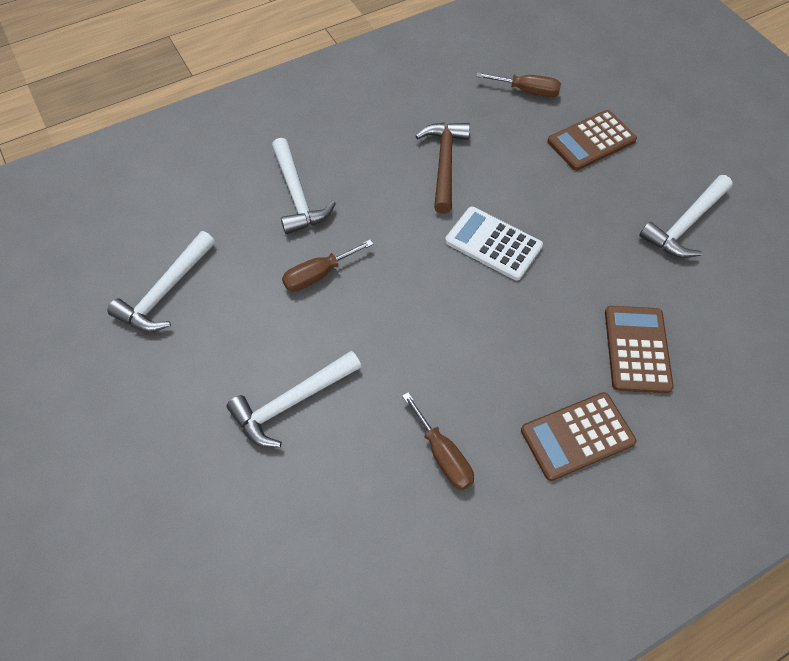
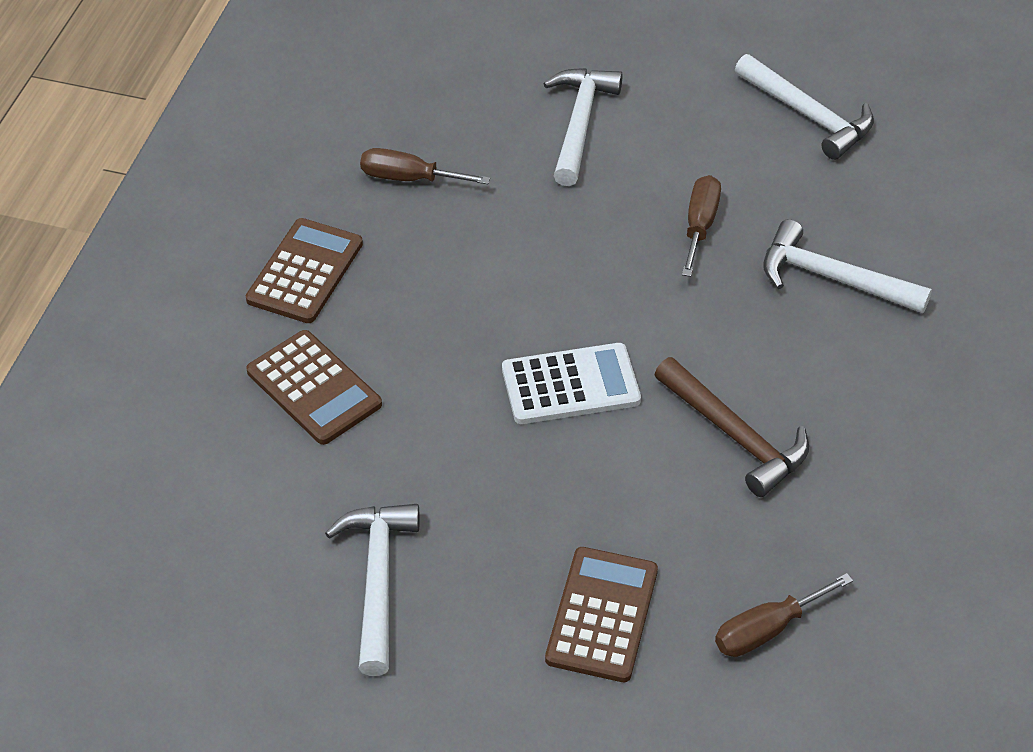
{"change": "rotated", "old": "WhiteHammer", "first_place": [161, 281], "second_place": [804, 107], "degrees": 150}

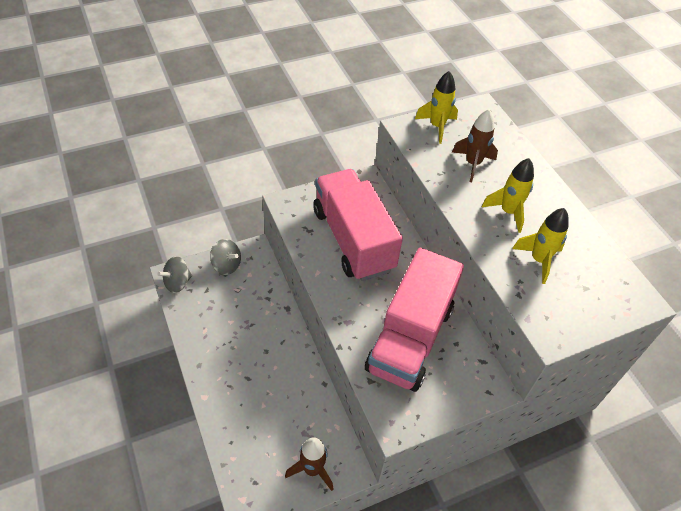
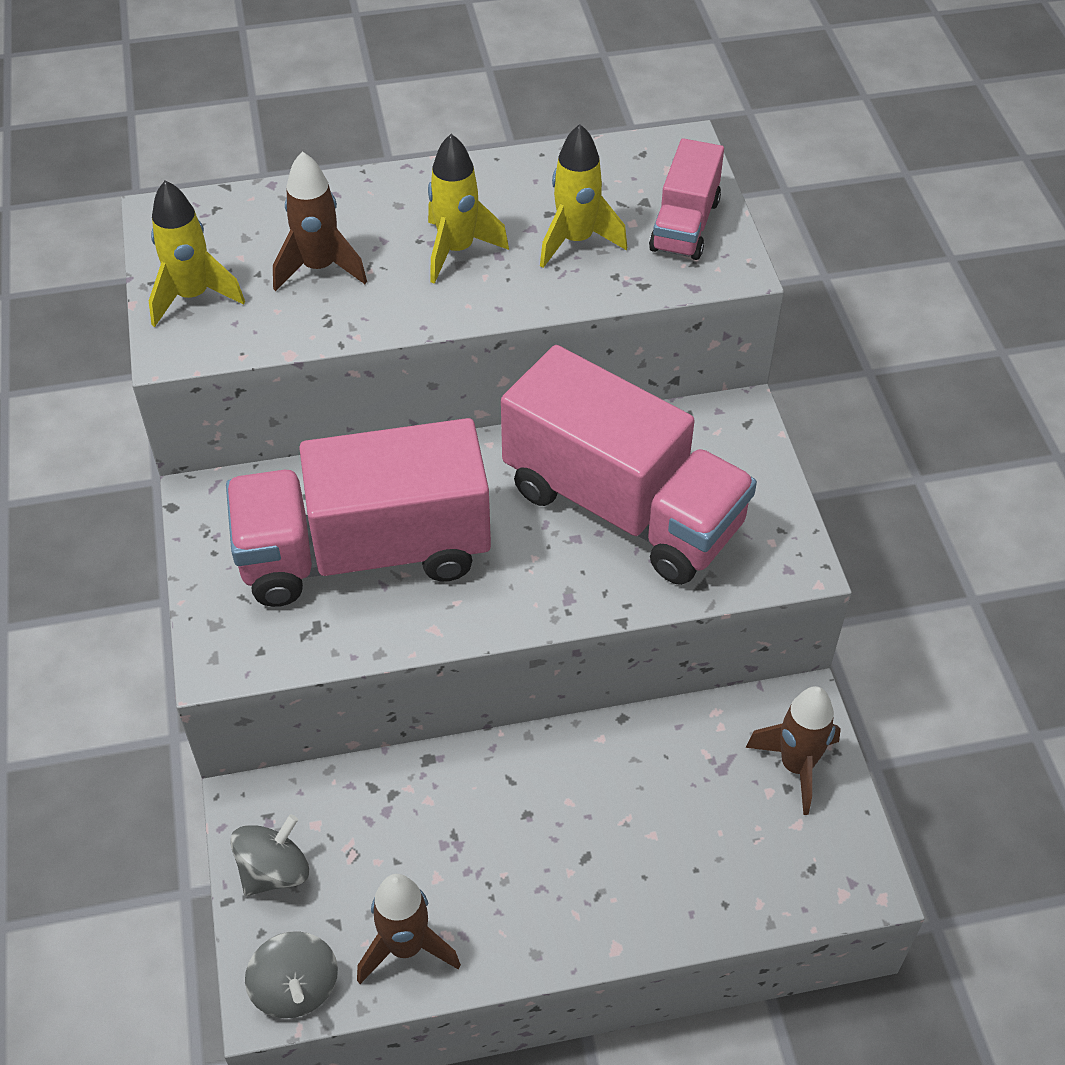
{"change": "new", "new": "BrownRocket", "second_place": [409, 929]}
{"change": "new", "new": "PinkTruck", "second_place": [686, 199]}

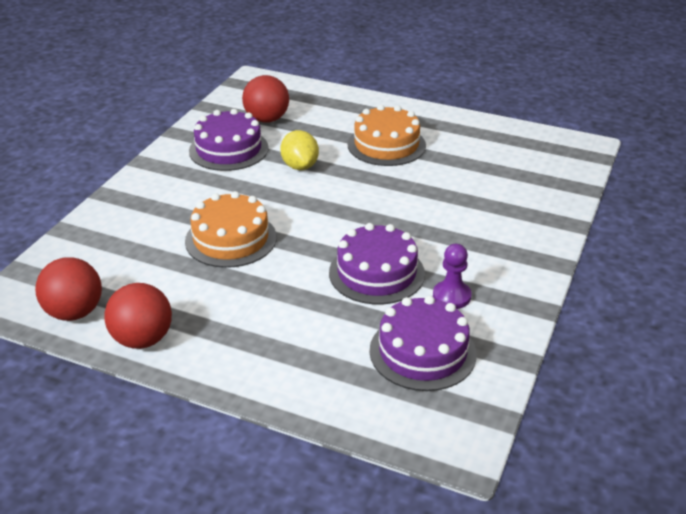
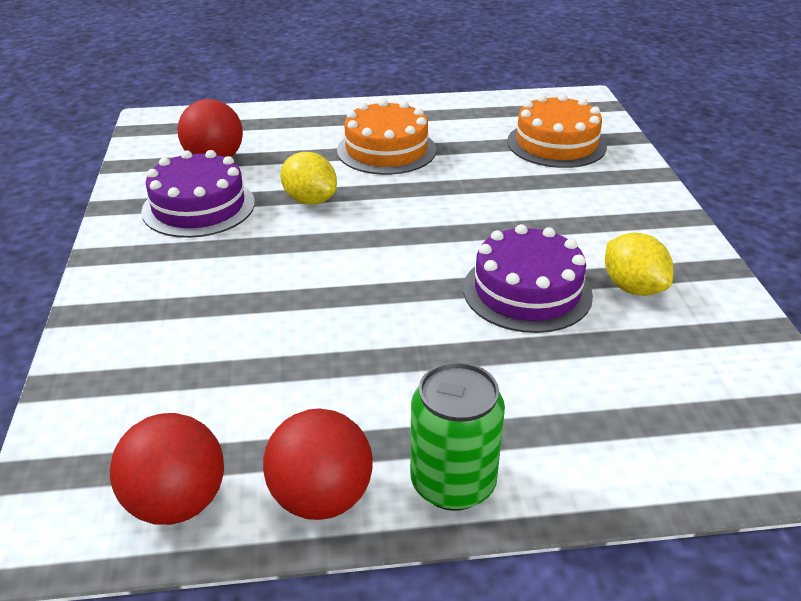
{"change": "gone", "old": "PurpleCake", "first_place": [423, 343]}
{"change": "new", "new": "GreenCan", "second_place": [457, 436]}
{"change": "shifted", "old": "OrangeCake", "first_place": [231, 229], "second_place": [557, 131]}
{"change": "swapped", "old": "PurplePawn", "new": "YellowLemon", "first_place": [452, 276], "second_place": [639, 264]}

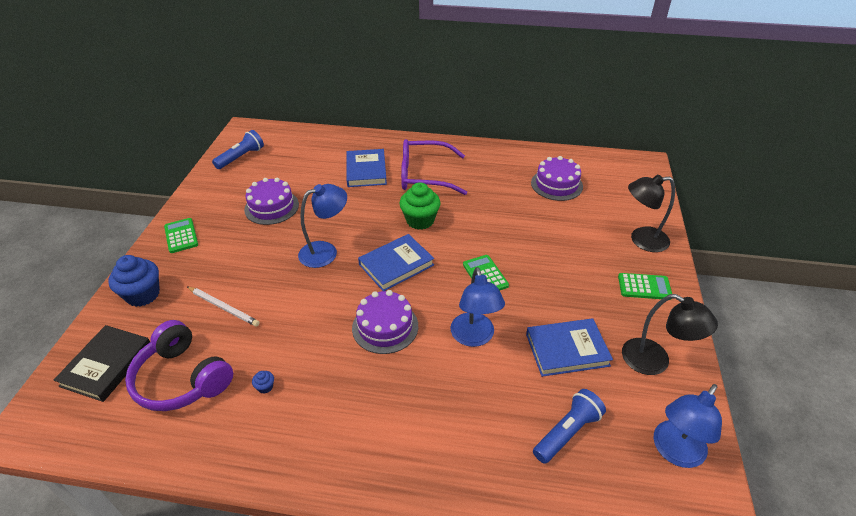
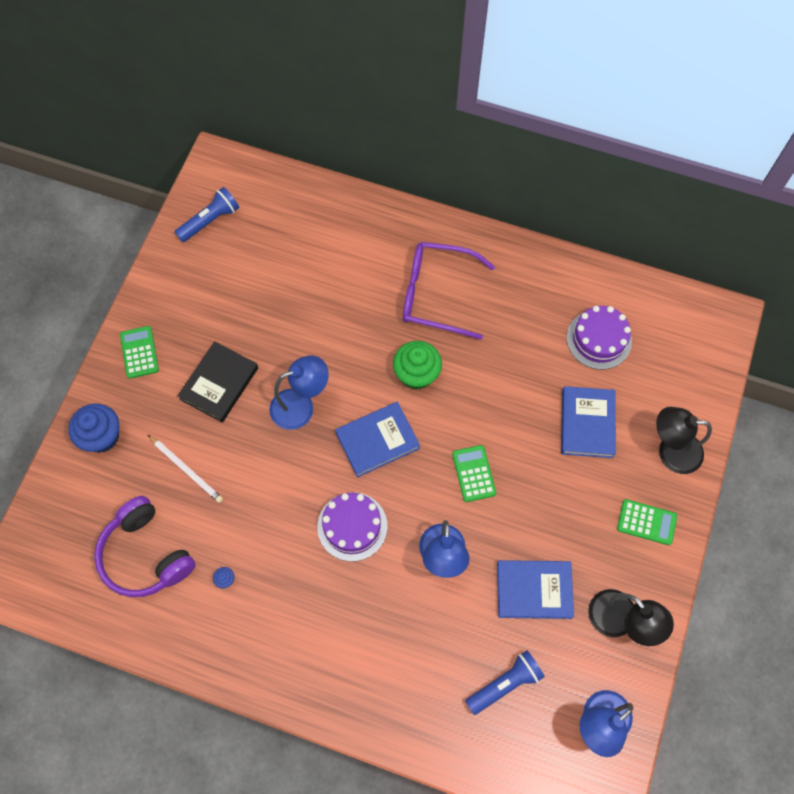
{"change": "gone", "old": "PurpleCake", "first_place": [271, 201]}
{"change": "shifted", "old": "BlackBook", "first_place": [102, 363], "second_place": [218, 382]}
{"change": "shifted", "old": "BlueBook", "first_place": [367, 168], "second_place": [588, 422]}

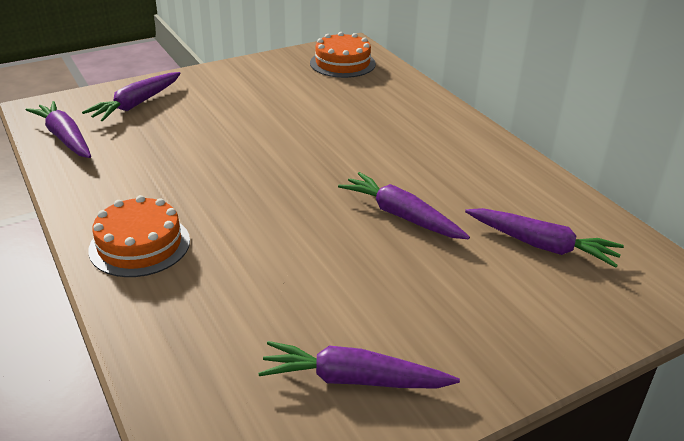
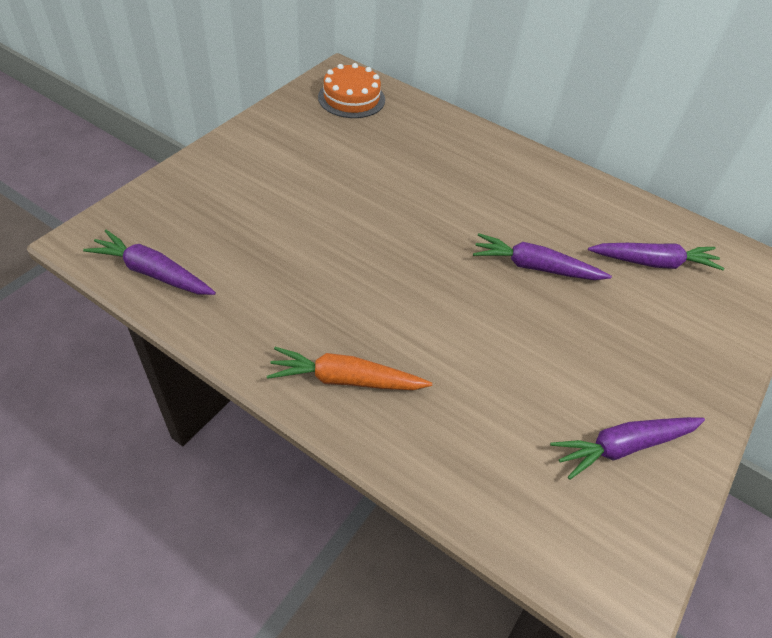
{"change": "gone", "old": "PurpleCarrot", "first_place": [131, 96]}
{"change": "swapped", "old": "OrangeCake", "new": "OrangeCarrot", "first_place": [139, 236], "second_place": [349, 368]}

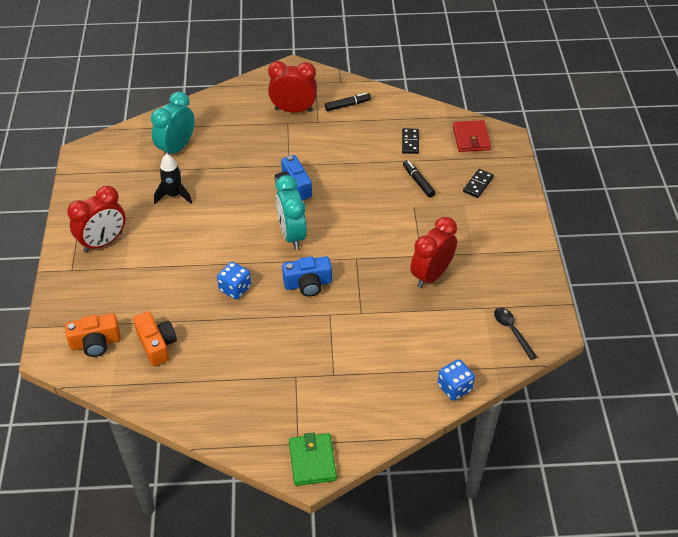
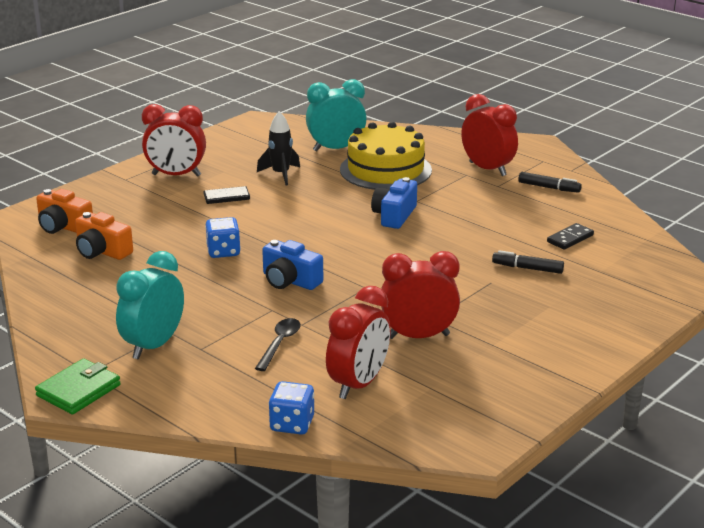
{"change": "gone", "old": "RedWallet", "first_place": [472, 136]}
{"change": "new", "new": "RedClock", "second_place": [358, 342]}
{"change": "new", "new": "YellowCake", "second_place": [386, 156]}
{"change": "shifted", "old": "TurquoiseClock", "first_place": [291, 212], "second_place": [150, 305]}
{"change": "shifted", "old": "BlackDomino", "first_place": [478, 183], "second_place": [227, 195]}
{"change": "shifted", "old": "BlackSpoon", "first_place": [515, 333], "second_place": [277, 344]}
{"change": "rotated", "old": "OrangeCamera", "first_place": [155, 338], "second_place": [104, 236], "degrees": 105}
{"change": "rotated", "old": "BlackMarker", "first_place": [419, 179], "second_place": [528, 262], "degrees": -90}

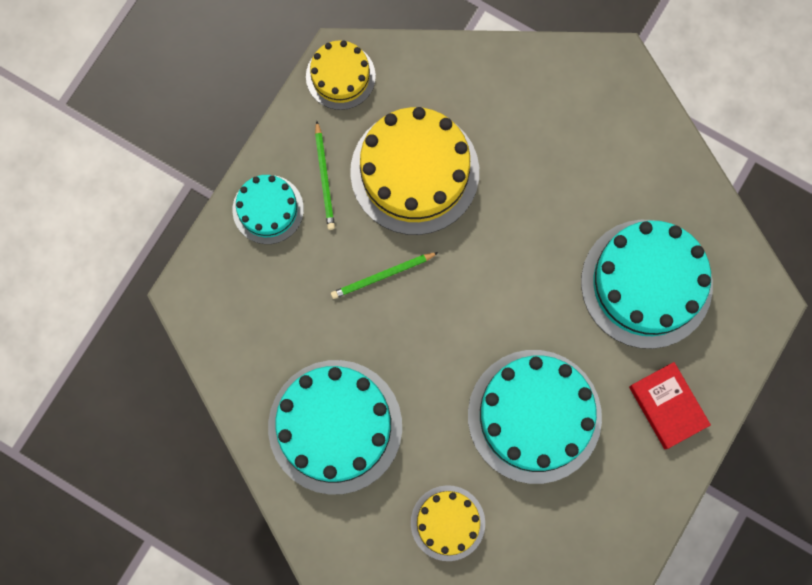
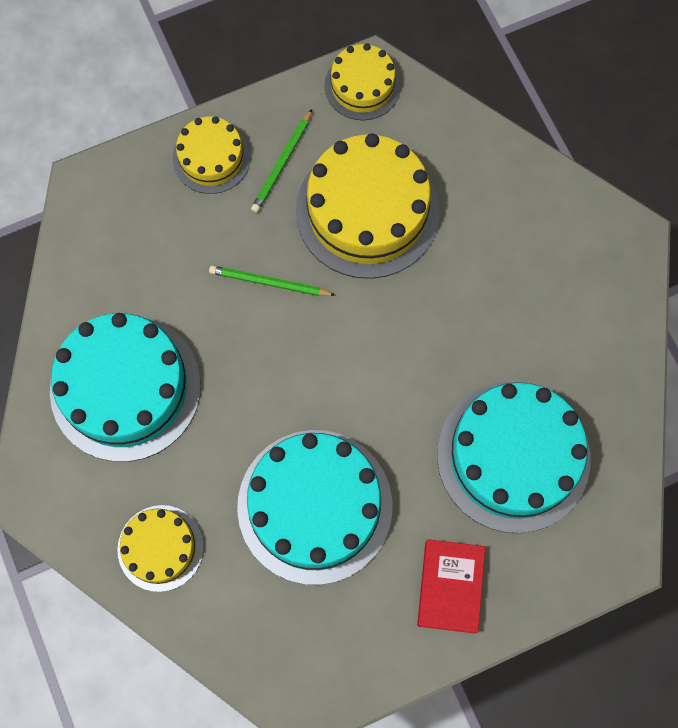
{"change": "repainted", "old": "TurquoiseCake", "new": "YellowCake", "first_place": [268, 209], "second_place": [212, 155]}

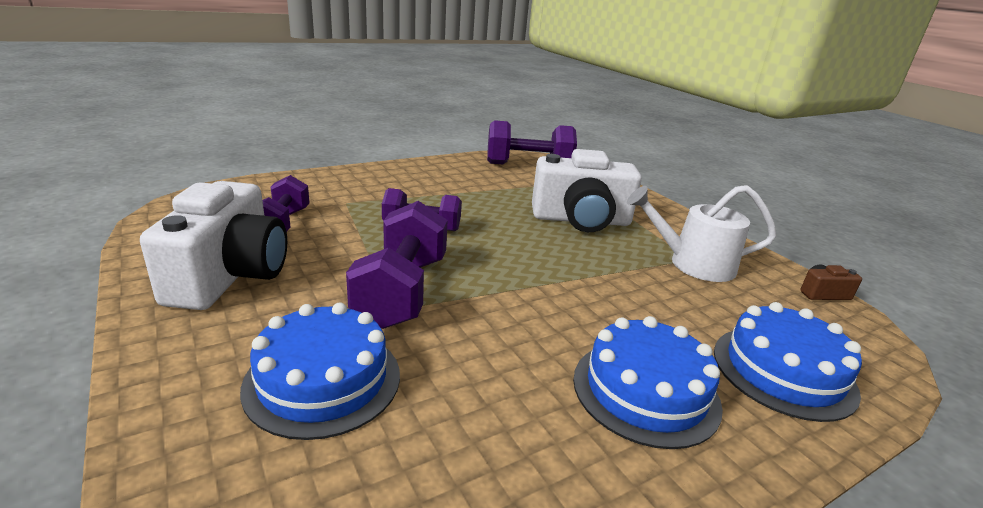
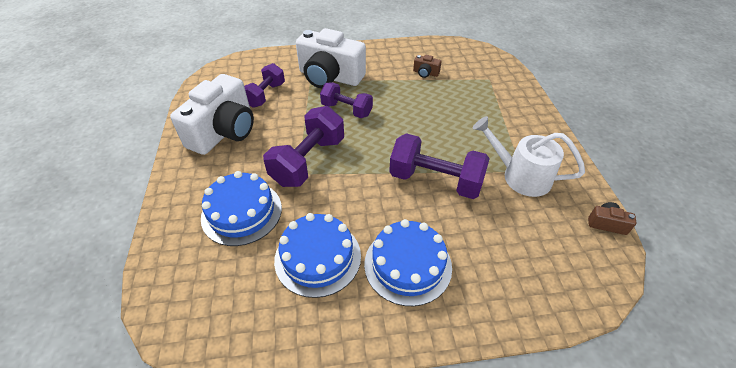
{"change": "new", "new": "BrownCamera", "second_place": [427, 66]}
{"change": "shifted", "old": "PurpleDumbbell", "first_place": [532, 142], "second_place": [439, 166]}
{"change": "shifted", "old": "WhiteCamera", "first_place": [587, 190], "second_place": [331, 58]}
{"change": "shifted", "old": "BlueCake", "first_place": [788, 362], "second_place": [317, 255]}

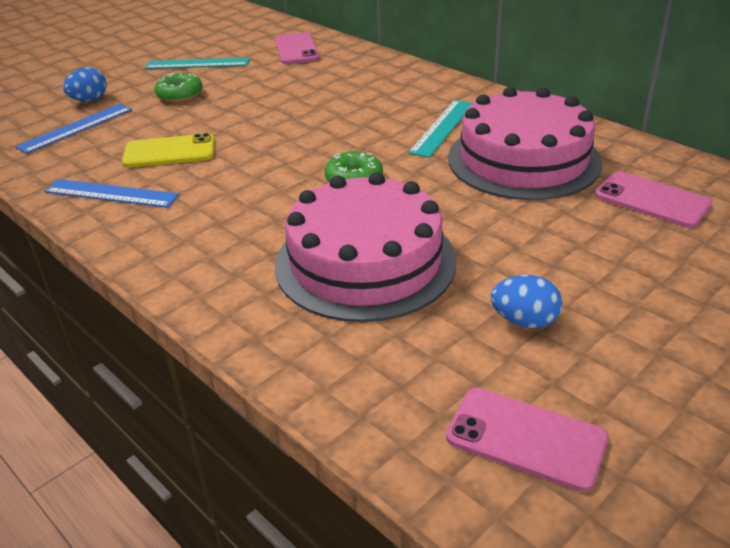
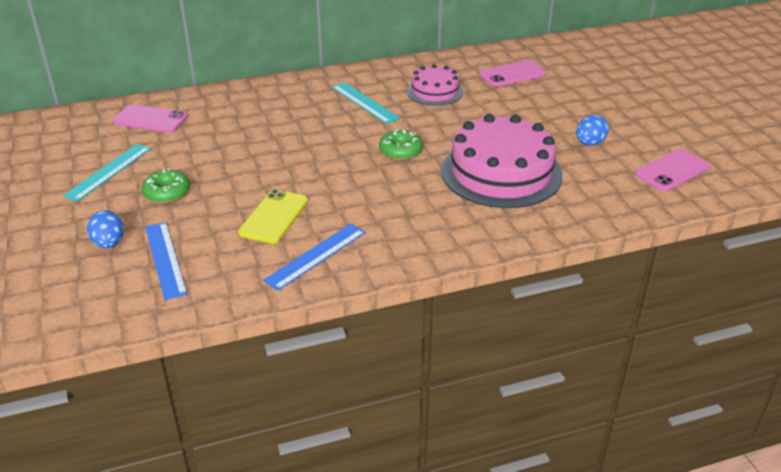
{"change": "scaled", "old": "PinkCake", "first_place": [525, 143], "second_place": [435, 85], "factor": 0.54}

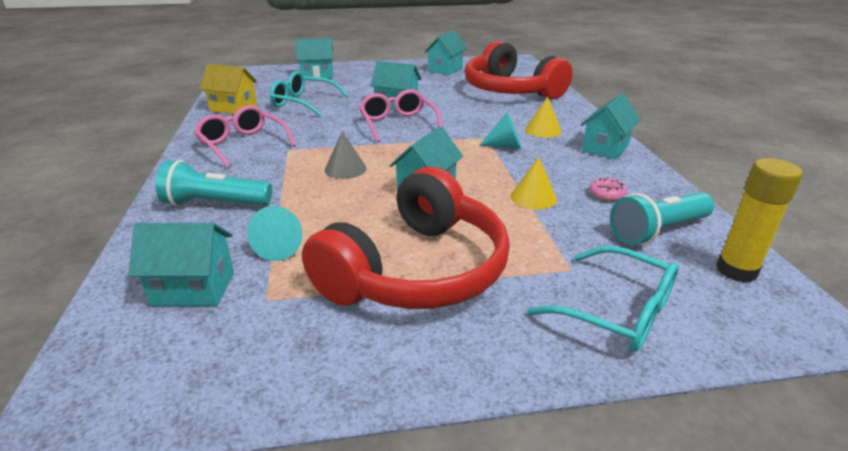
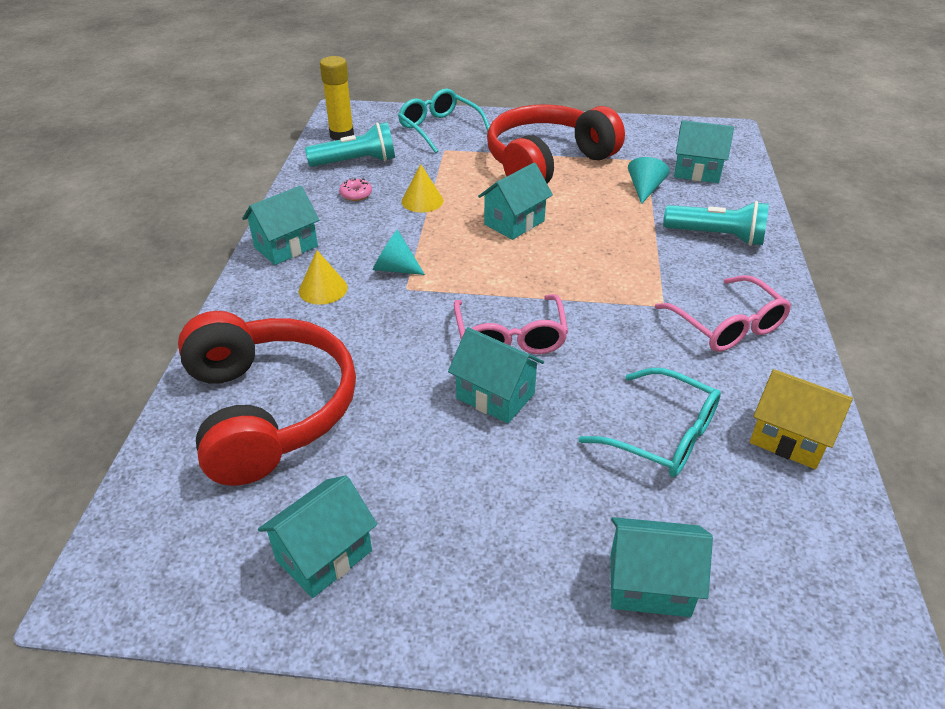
{"change": "gone", "old": "GreyCone", "first_place": [346, 155]}

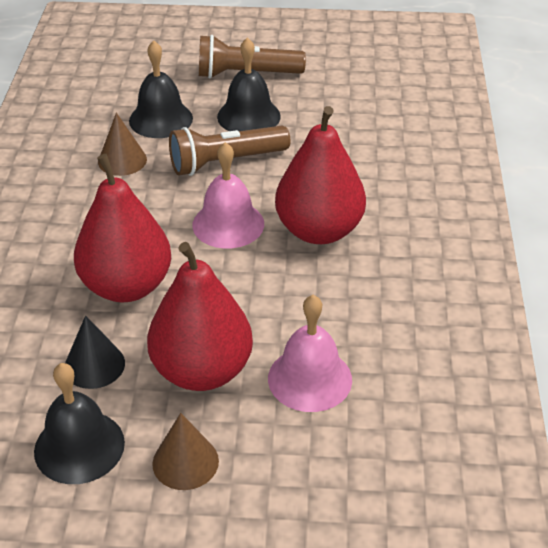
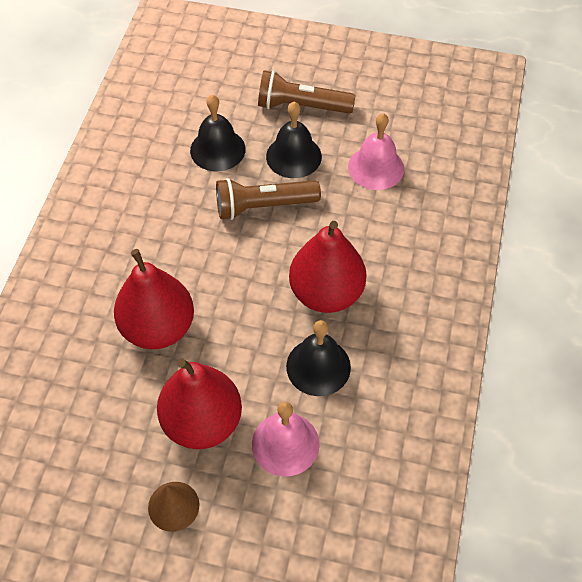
{"change": "gone", "old": "BlackCone", "first_place": [95, 352]}
{"change": "gone", "old": "BrownCone", "first_place": [122, 144]}
{"change": "shifted", "old": "BlackBell", "first_place": [79, 423], "second_place": [318, 358]}
{"change": "shifted", "old": "PinkBell", "first_place": [228, 195], "second_place": [376, 151]}

